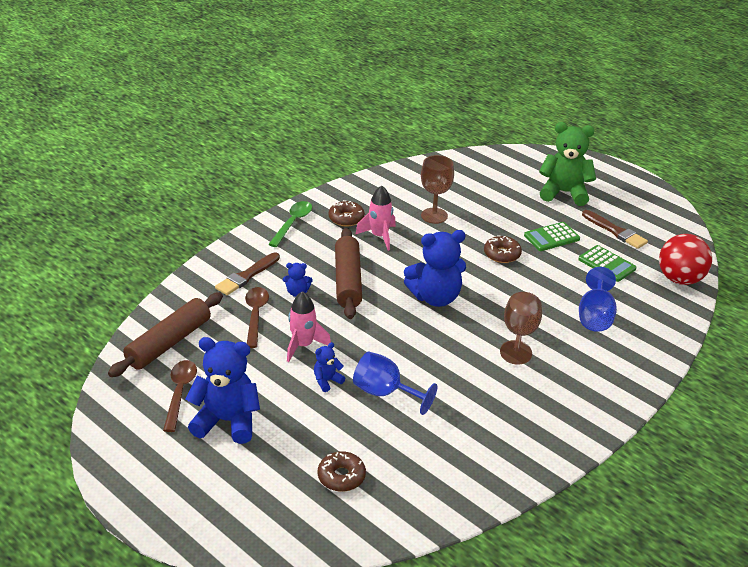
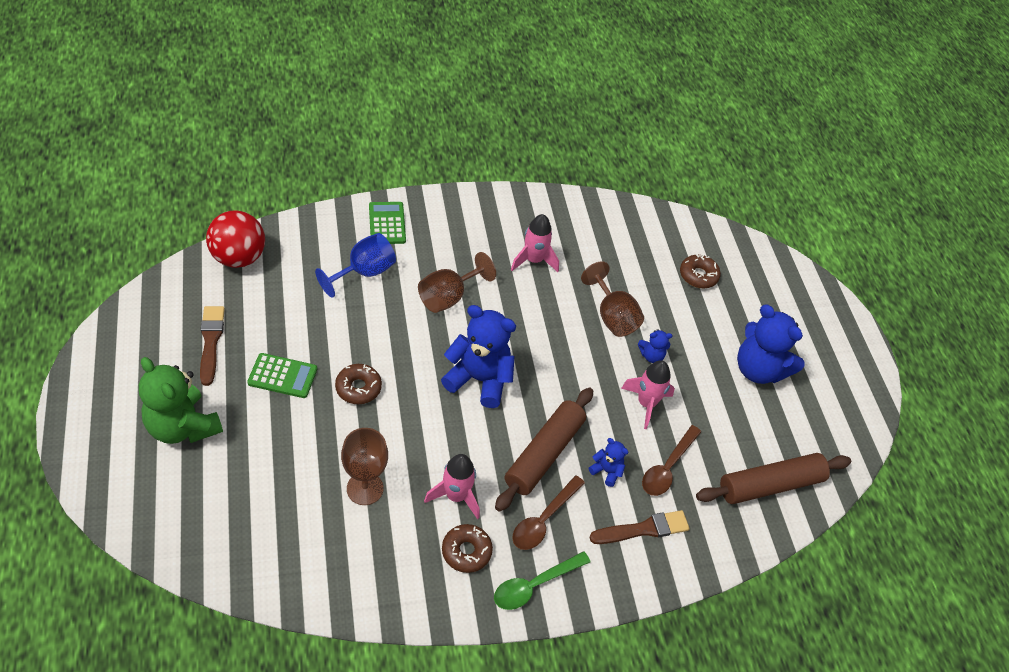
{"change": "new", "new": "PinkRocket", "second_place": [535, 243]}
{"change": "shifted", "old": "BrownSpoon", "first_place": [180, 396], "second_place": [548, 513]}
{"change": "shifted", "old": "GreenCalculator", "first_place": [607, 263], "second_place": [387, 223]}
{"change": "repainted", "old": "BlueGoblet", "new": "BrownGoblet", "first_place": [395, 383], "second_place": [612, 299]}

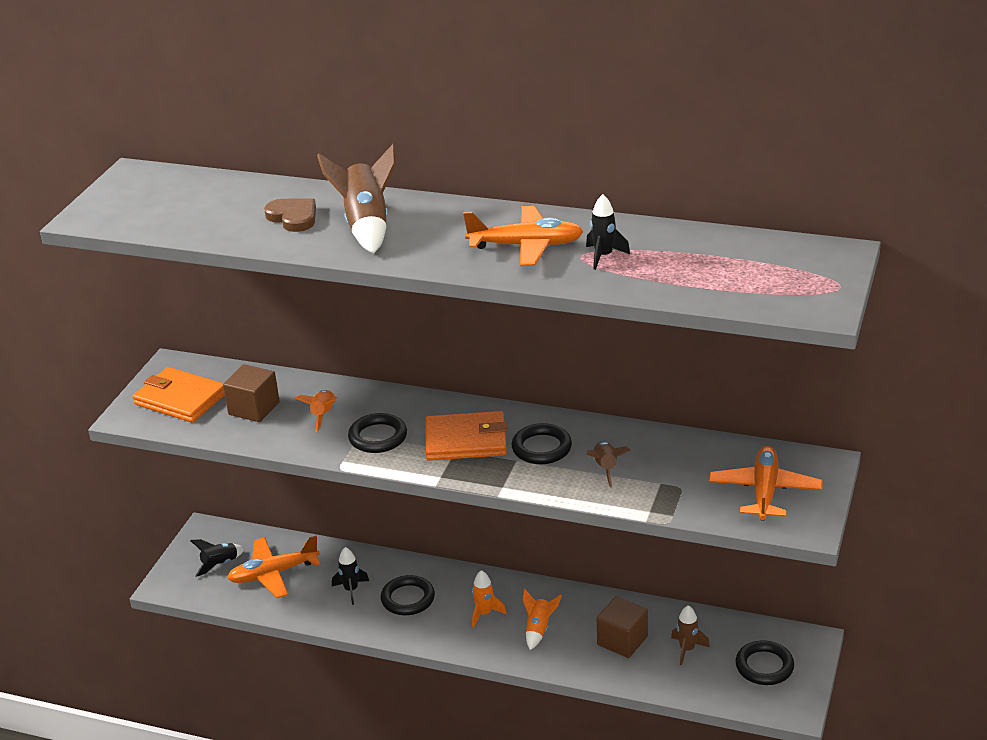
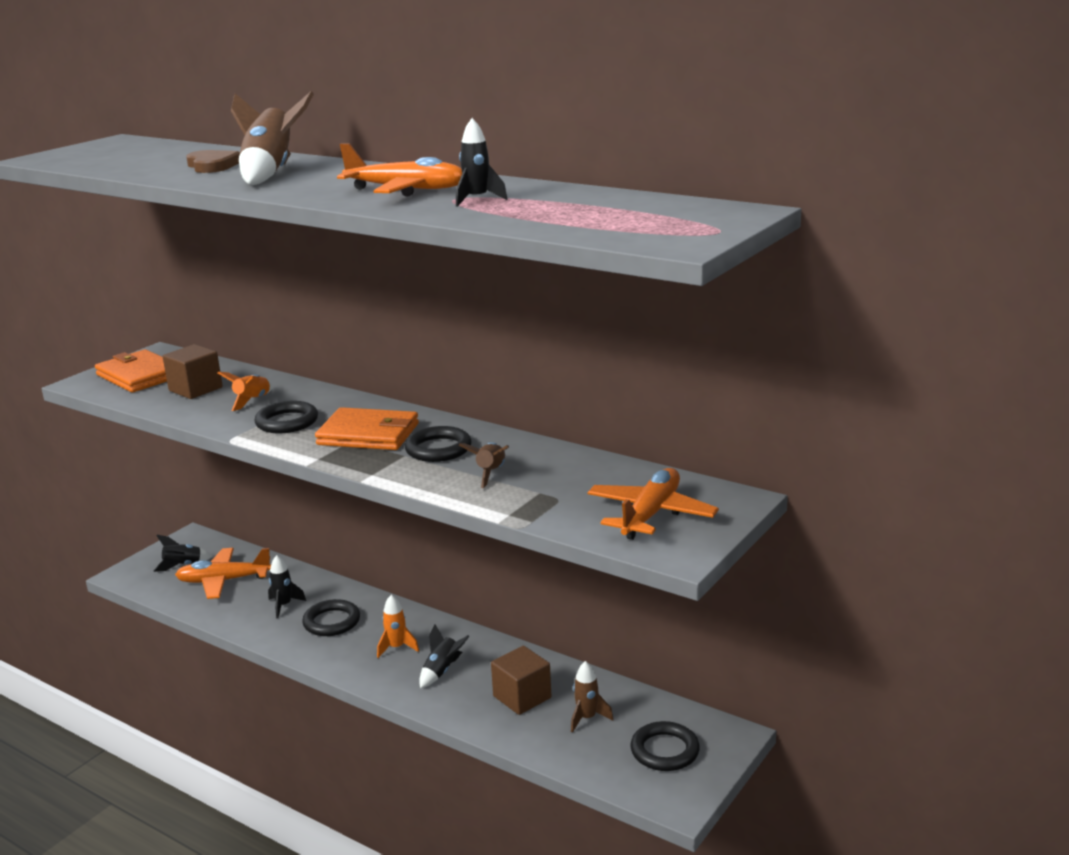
{"change": "repainted", "old": "OrangeRocket", "new": "BlackRocket", "first_place": [542, 619], "second_place": [444, 656]}

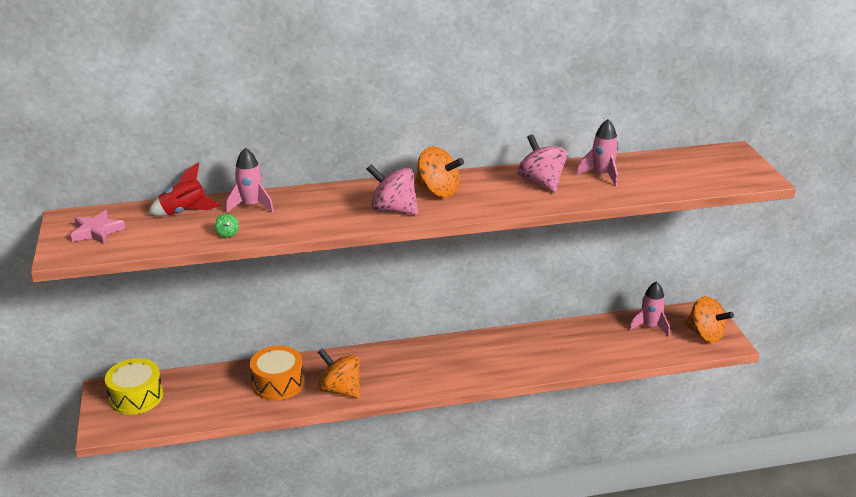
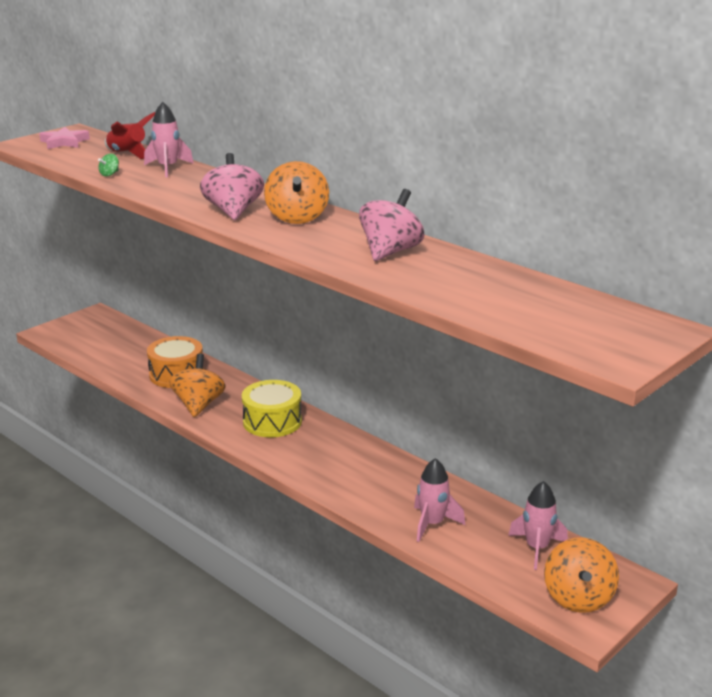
{"change": "shifted", "old": "YellowDrum", "first_place": [134, 386], "second_place": [272, 408]}
{"change": "shifted", "old": "PinkRocket", "first_place": [597, 153], "second_place": [439, 500]}

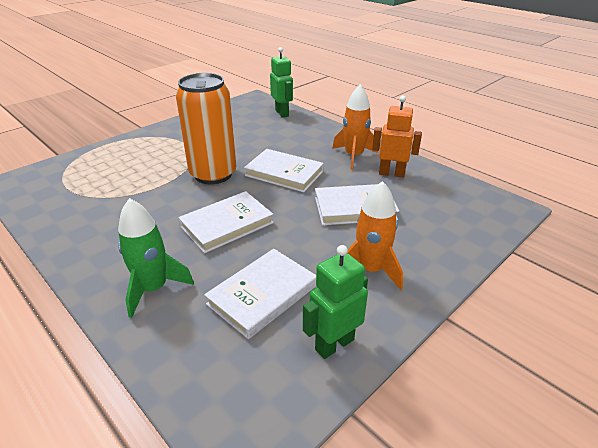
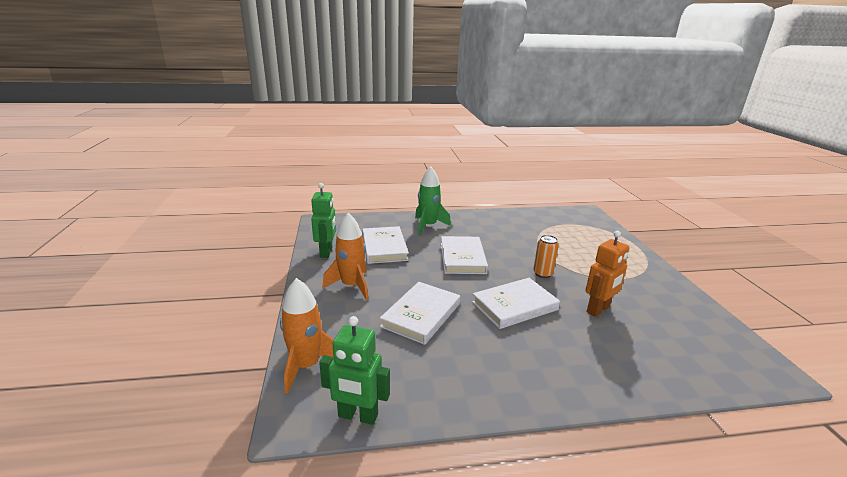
{"change": "shifted", "old": "GreenRobot", "first_place": [281, 82], "second_place": [354, 370]}
{"change": "shifted", "old": "OrangeRocket", "first_place": [355, 127], "second_place": [307, 336]}
{"change": "shifted", "old": "OrangeRobot", "first_place": [397, 136], "second_place": [607, 274]}
{"change": "scaled", "old": "OrangeCan", "first_place": [206, 128], "second_place": [546, 256], "factor": 0.44}

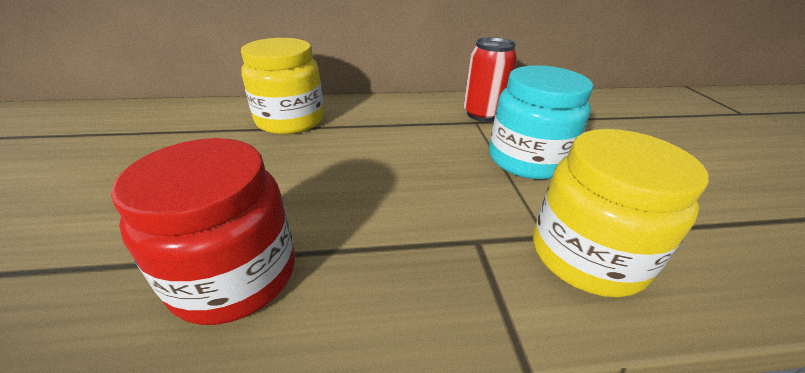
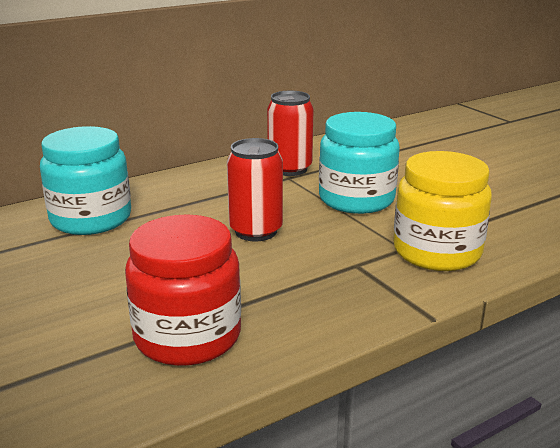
{"change": "new", "new": "RedCan", "second_place": [255, 189]}
{"change": "repainted", "old": "YellowJar", "new": "TurquoiseJar", "first_place": [282, 86], "second_place": [85, 180]}

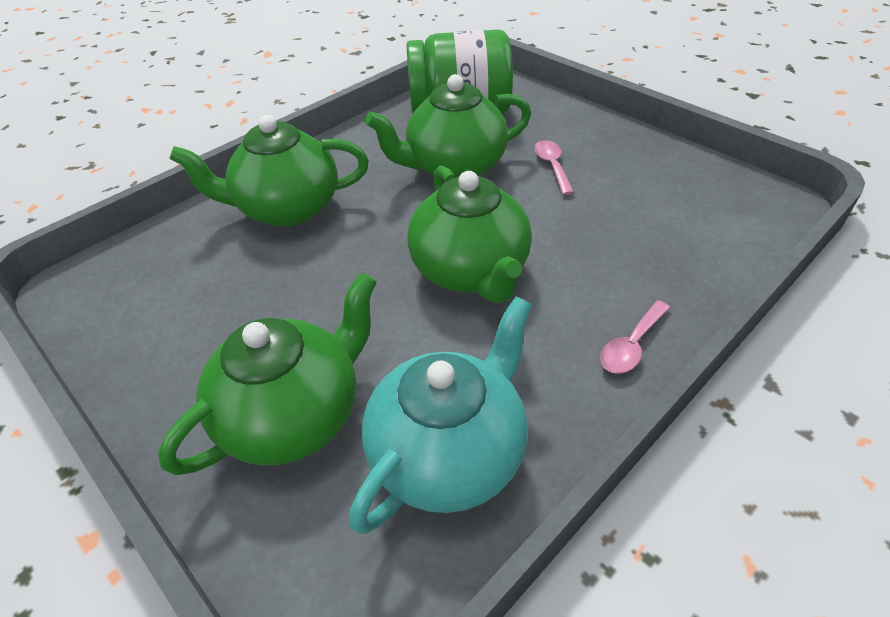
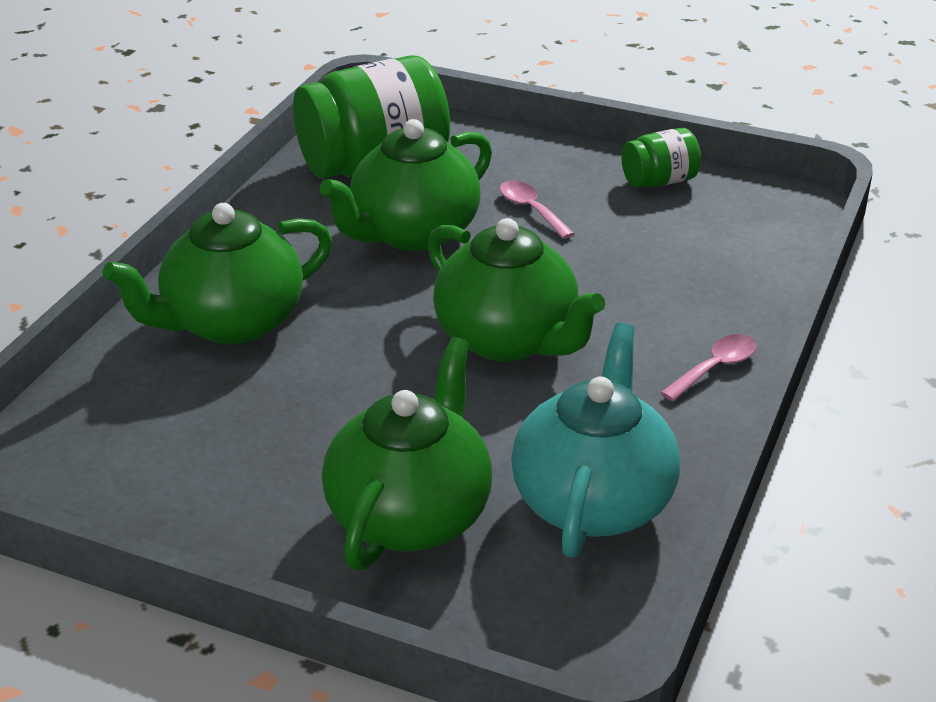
{"change": "new", "new": "GreenJar", "second_place": [661, 158]}
{"change": "rotated", "old": "PinkSpoon", "first_place": [635, 337], "second_place": [708, 367], "degrees": -150}

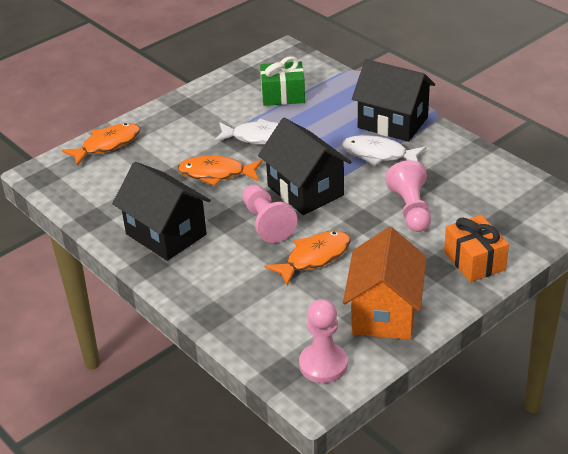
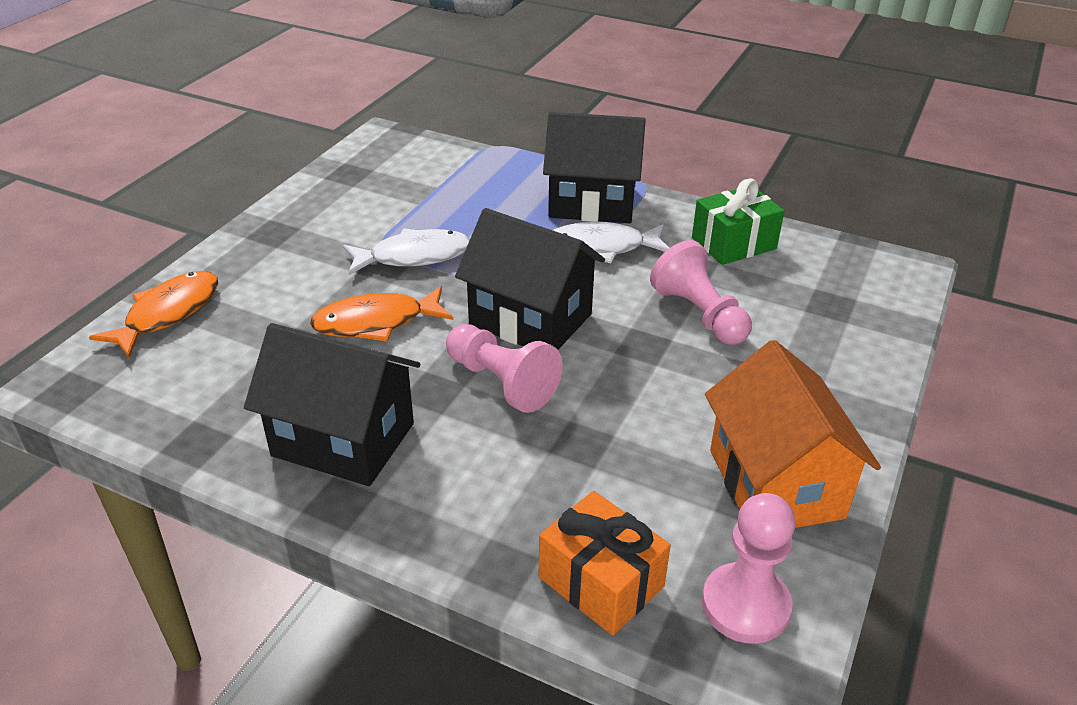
{"change": "gone", "old": "OrangeFish", "first_place": [307, 258]}
{"change": "shifted", "old": "GreenGift", "first_place": [282, 81], "second_place": [738, 221]}
{"change": "shifted", "old": "OrangeGift", "first_place": [476, 248], "second_place": [605, 563]}

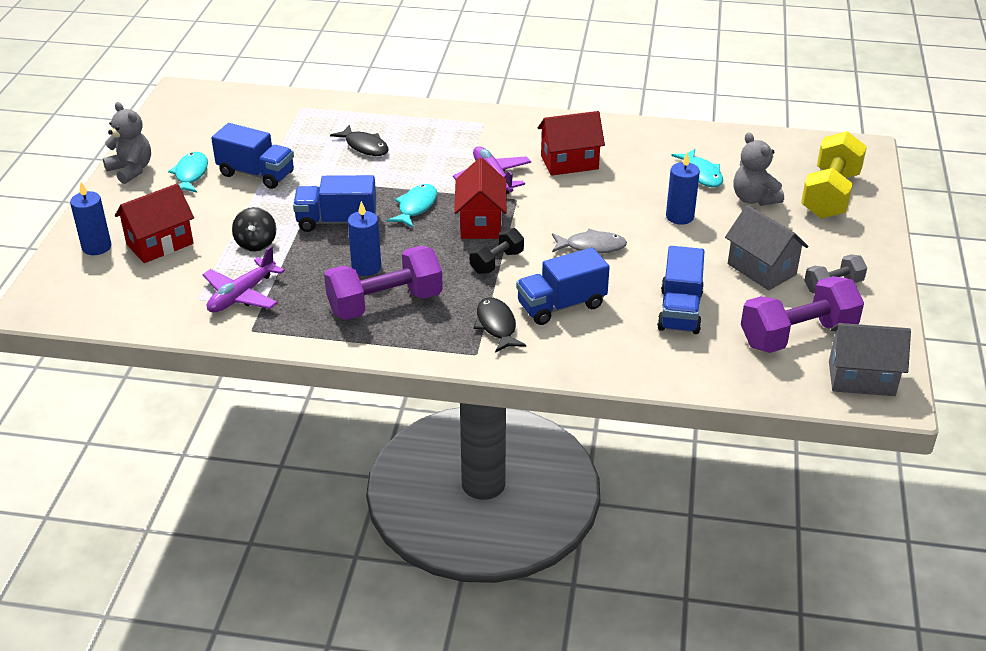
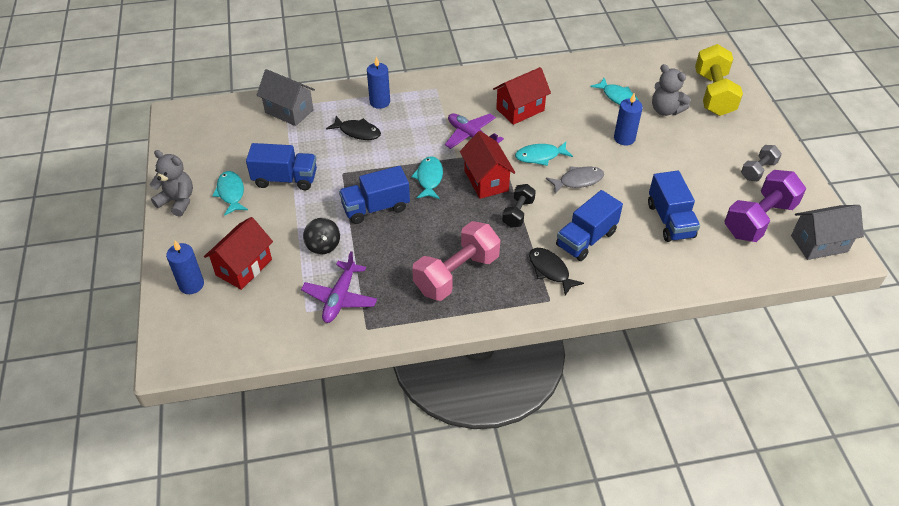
{"change": "new", "new": "TurquoiseFish", "second_place": [544, 154]}
{"change": "shifted", "old": "BlueCandle", "first_place": [364, 238], "second_place": [378, 83]}
{"change": "shifted", "old": "GreyHouse", "first_place": [766, 247], "second_place": [285, 97]}
{"change": "repainted", "old": "PurpleDumbbell", "new": "PinkDumbbell", "first_place": [383, 283], "second_place": [456, 261]}

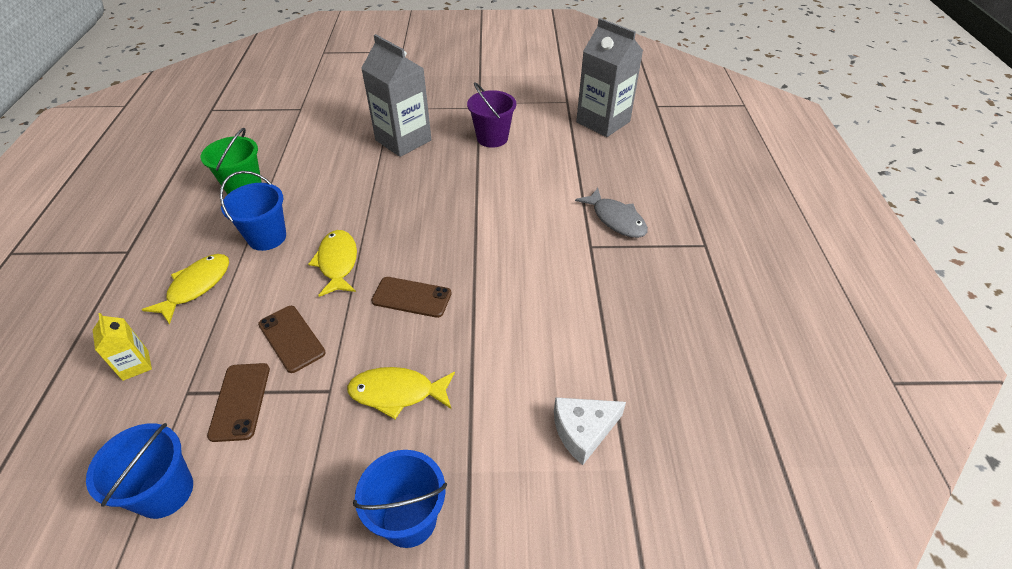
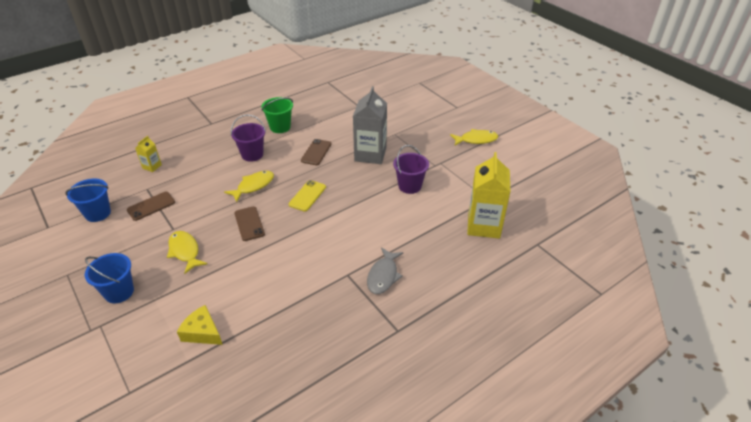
{"change": "new", "new": "YellowPhone", "second_place": [307, 196]}
{"change": "shifted", "old": "YellowFish", "first_place": [185, 289], "second_place": [474, 137]}
{"change": "shifted", "old": "BrownPhone", "first_place": [292, 339], "second_place": [316, 152]}
{"change": "repainted", "old": "BlueBucket", "new": "PurpleBucket", "first_place": [253, 211], "second_place": [248, 138]}
{"change": "repainted", "old": "WhiteCheese", "new": "YellowCheese", "first_place": [590, 431], "second_place": [200, 325]}
{"change": "repainted", "old": "GreyCarton", "new": "YellowCarton", "first_place": [609, 77], "second_place": [488, 195]}

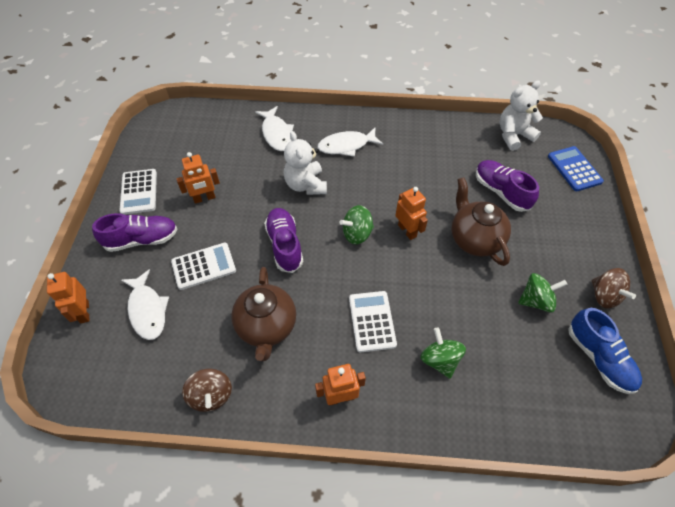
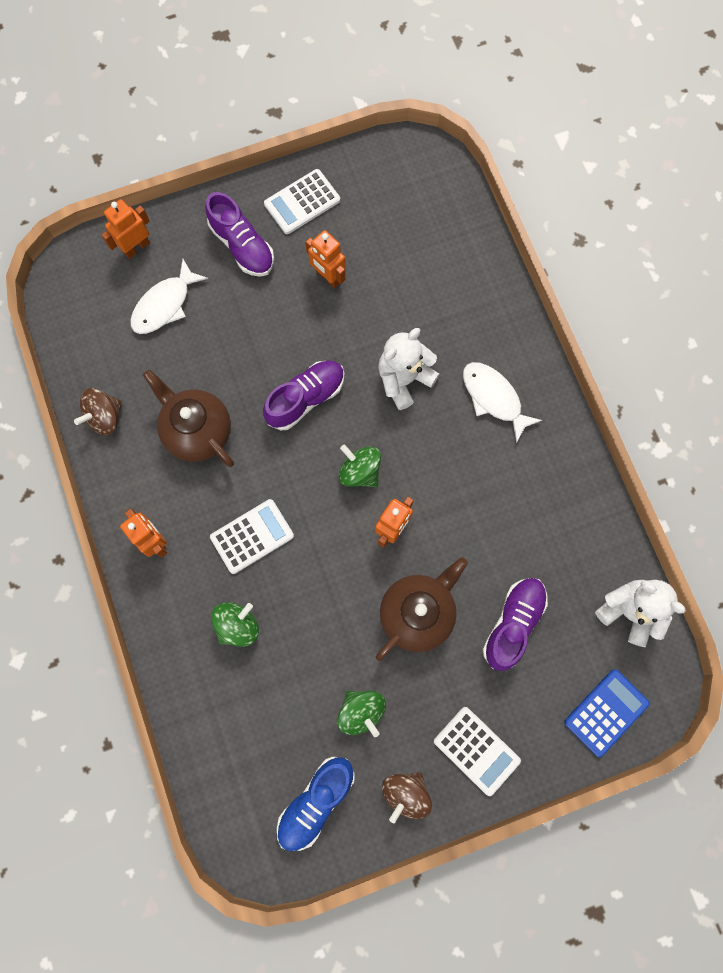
{"change": "gone", "old": "WhiteFish", "first_place": [274, 128]}
{"change": "shifted", "old": "WhiteCalculator", "first_place": [203, 266], "second_place": [477, 751]}
{"change": "rotated", "old": "BrownTeapot", "first_place": [263, 314], "second_place": [188, 418], "degrees": 75}

